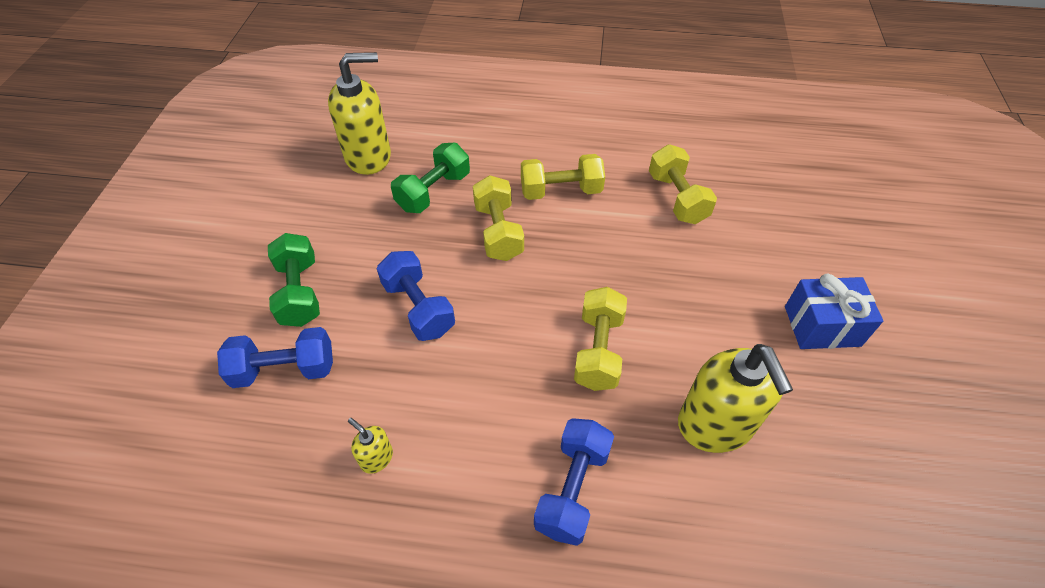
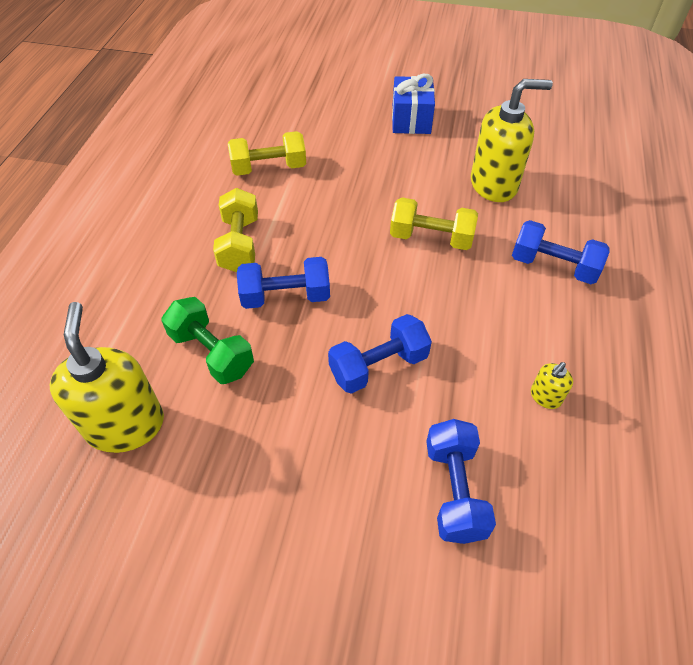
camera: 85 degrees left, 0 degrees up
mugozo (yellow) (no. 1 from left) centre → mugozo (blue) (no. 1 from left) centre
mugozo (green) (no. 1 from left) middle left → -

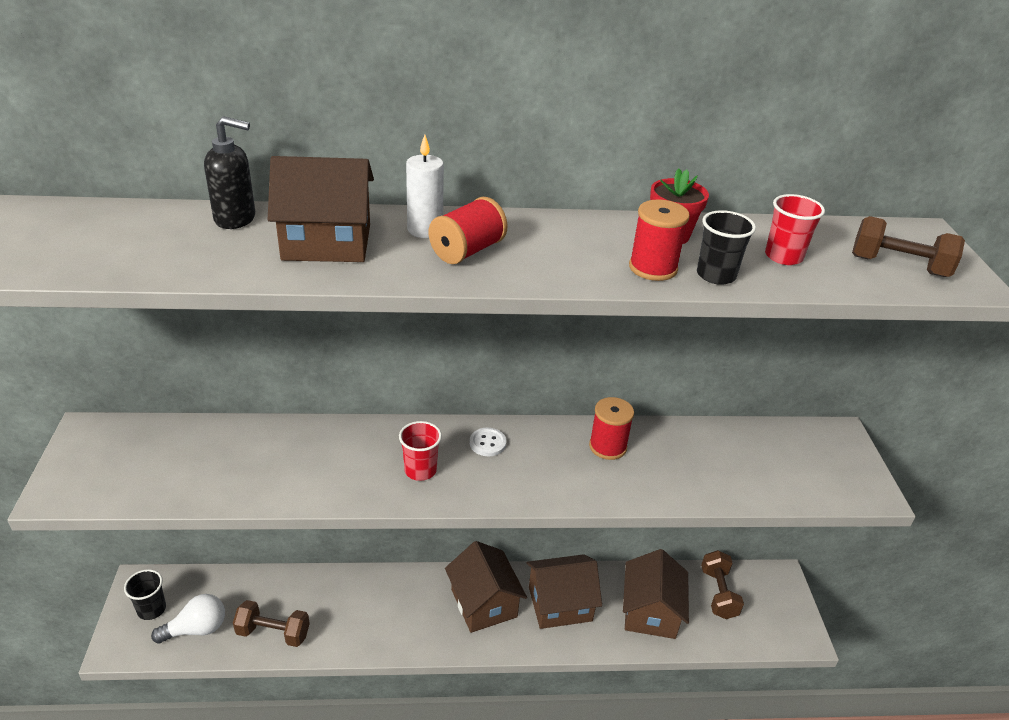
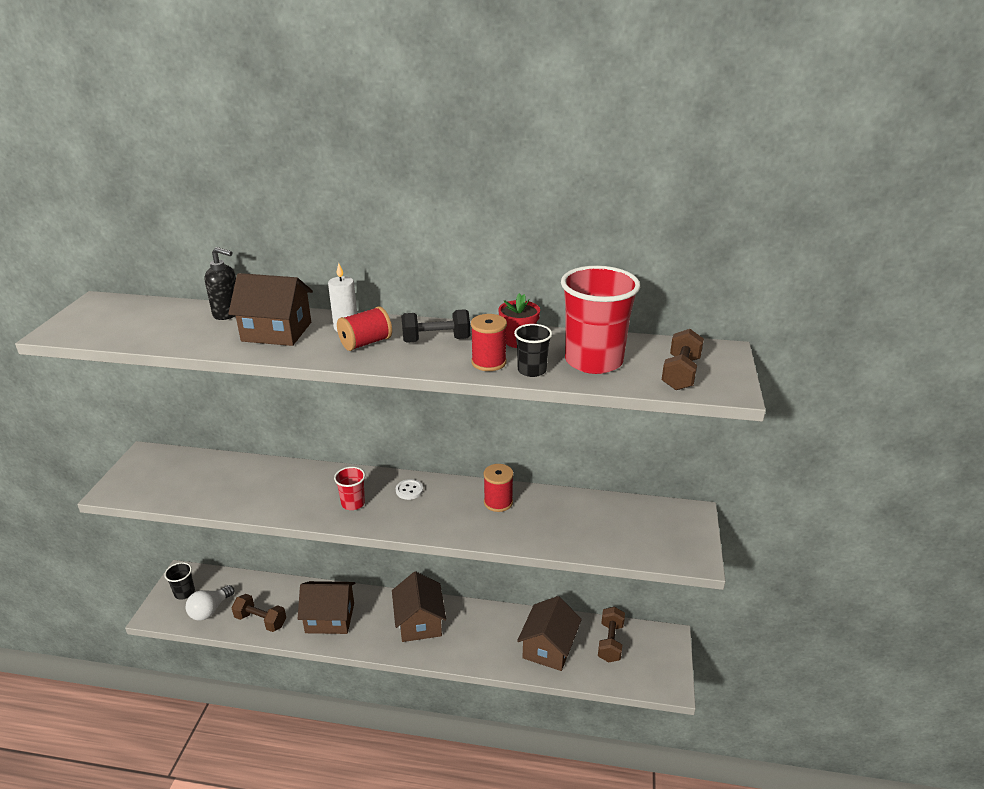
camera: 15 degrees right, 5 degrees down
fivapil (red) (no. 2 from left) top right → fivapil (red) (no. 2 from left) centre, x2.05
mugozo (brown) (no. 3 from left) middle right, 75 degrees clockwise
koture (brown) (no. 3 from left in the first image) bottom centre → koture (brown) (no. 2 from left) bottom left, shifted
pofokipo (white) bottom left, 135 degrees clockwise
- → mugozo (black) centre

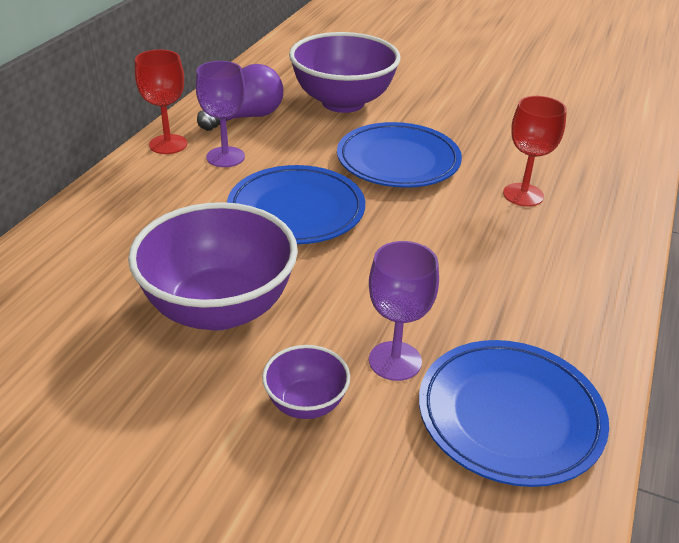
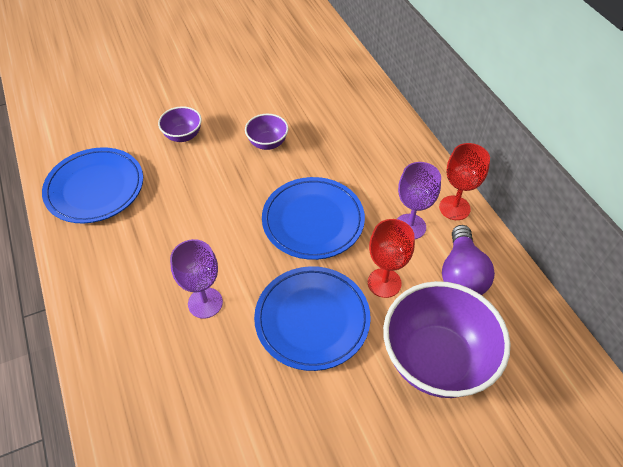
camera: 135 degrees right, 15 degrees up
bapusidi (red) (no. 2 from left in the first image) top right → bapusidi (red) (no. 1 from left) centre, shifted
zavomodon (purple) (no. 1 from left in the first image) middle left → zavomodon (purple) (no. 2 from left) top centre, x0.48
bapusidi (purple) (no. 2 from left in the first image) centre → bapusidi (purple) (no. 1 from left) middle left, shifted

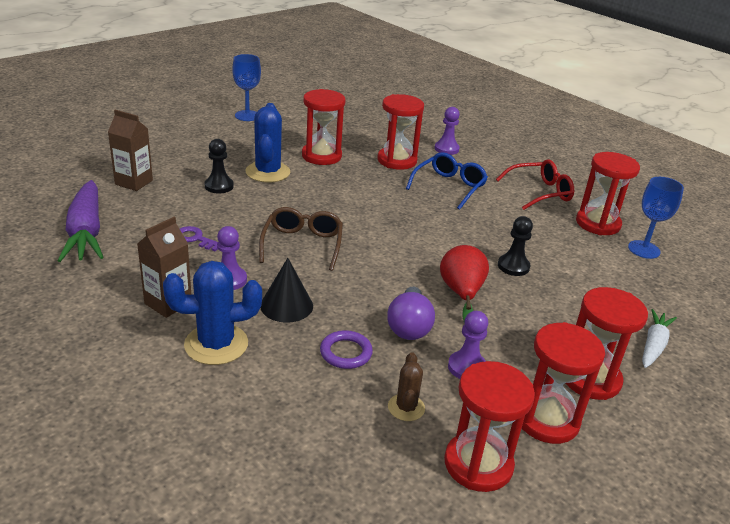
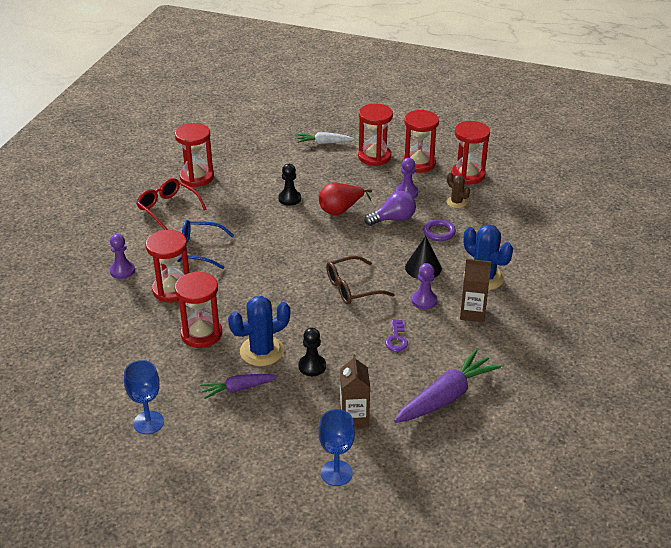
camera: 115 degrees left, 5 degrees up
bapusidi (blue) (no. 2 from left) middle right → bapusidi (blue) (no. 2 from left) bottom centre, shifted
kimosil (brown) bottom centre → kimosil (brown) middle right, 75 degrees clockwise
- → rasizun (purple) (no. 1 from left) bottom centre

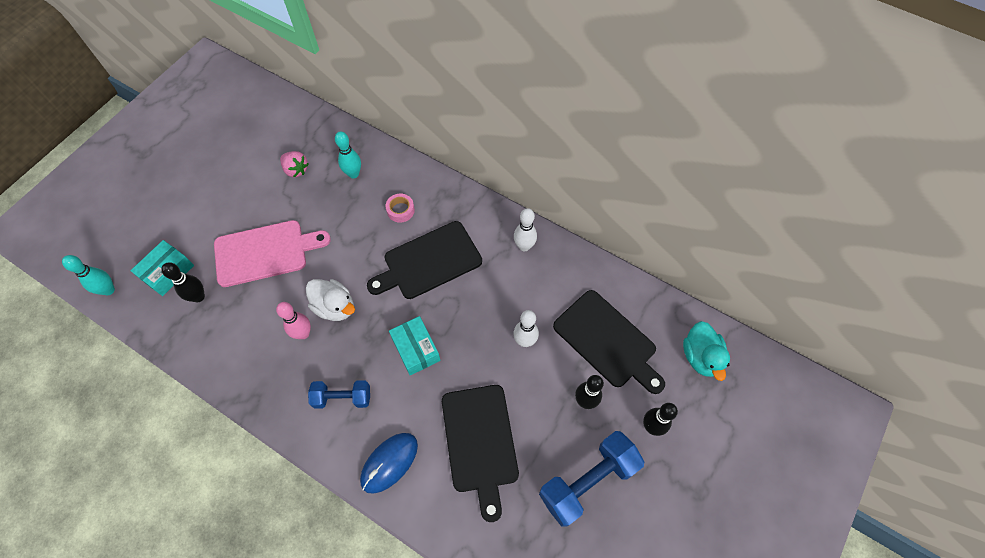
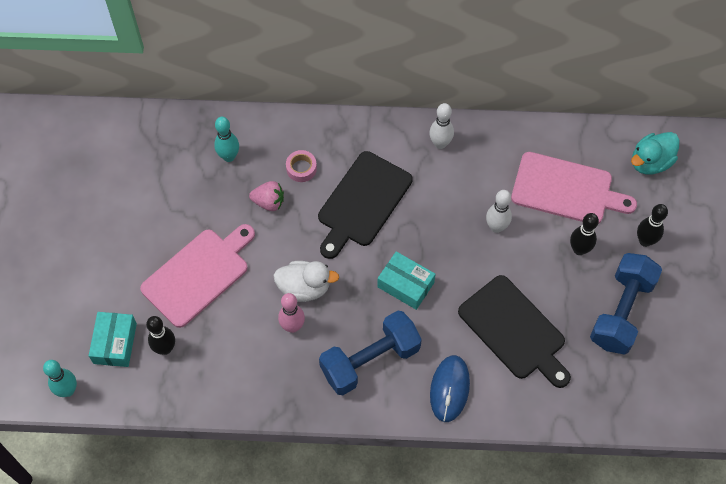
camera: 30 degrees left, 0 degrees up
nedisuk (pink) top left → nedisuk (pink) centre, shifted
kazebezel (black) (no. 3 from left) centre → kazebezel (pink) (no. 2 from left) middle right
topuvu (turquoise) middle right → topuvu (turquoise) top right, 90 degrees clockwise
mugozo (blue) (no. 1 from left) bottom centre, x1.67

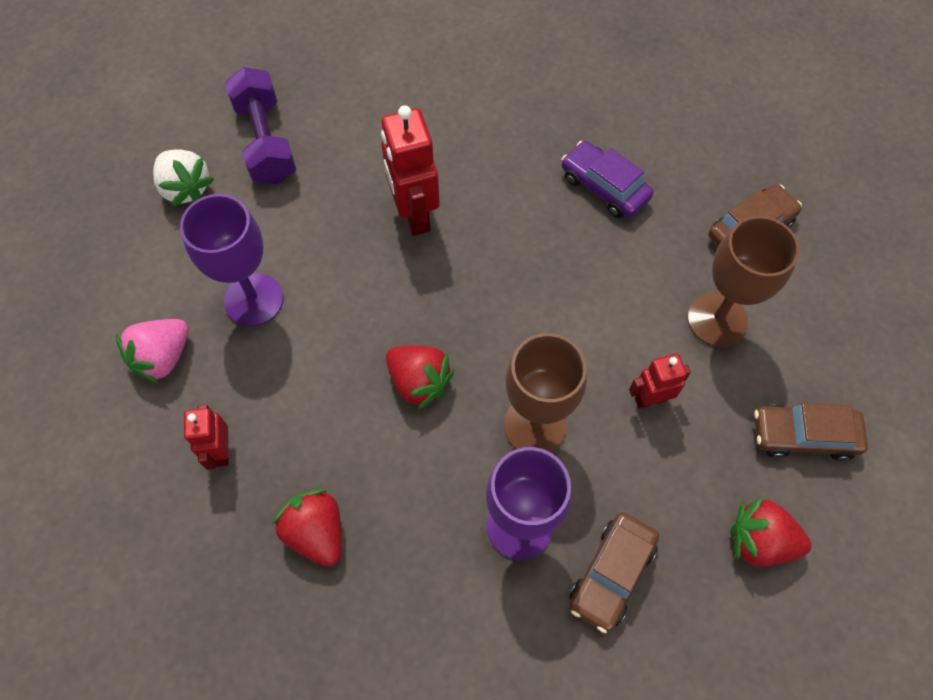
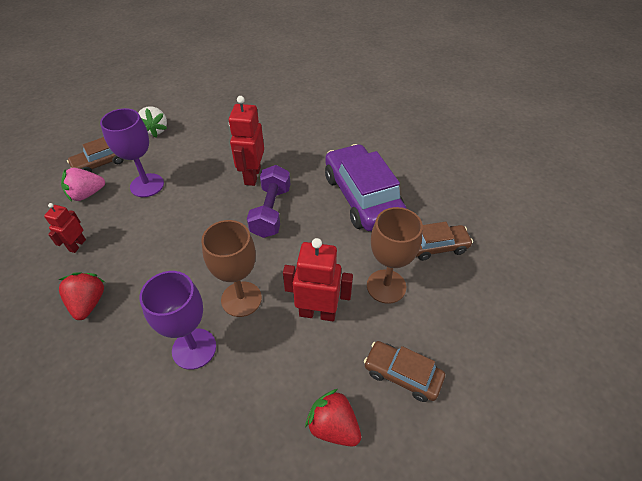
camera: 25 degrees right, 15 degrees down
mugozo (purple) top left → mugozo (purple) centre, shifted
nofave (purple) top centre → nofave (purple) centre, x1.88
nedisuk (red) (no. 2 from left) centre → -
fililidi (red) (no. 3 from left) middle right → fililidi (red) (no. 3 from left) centre, x1.72
nofave (brown) (no. 1 from left) bottom centre → nofave (brown) (no. 1 from left) top left, shifted

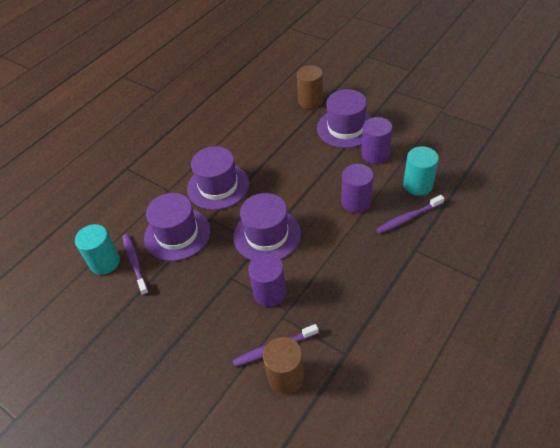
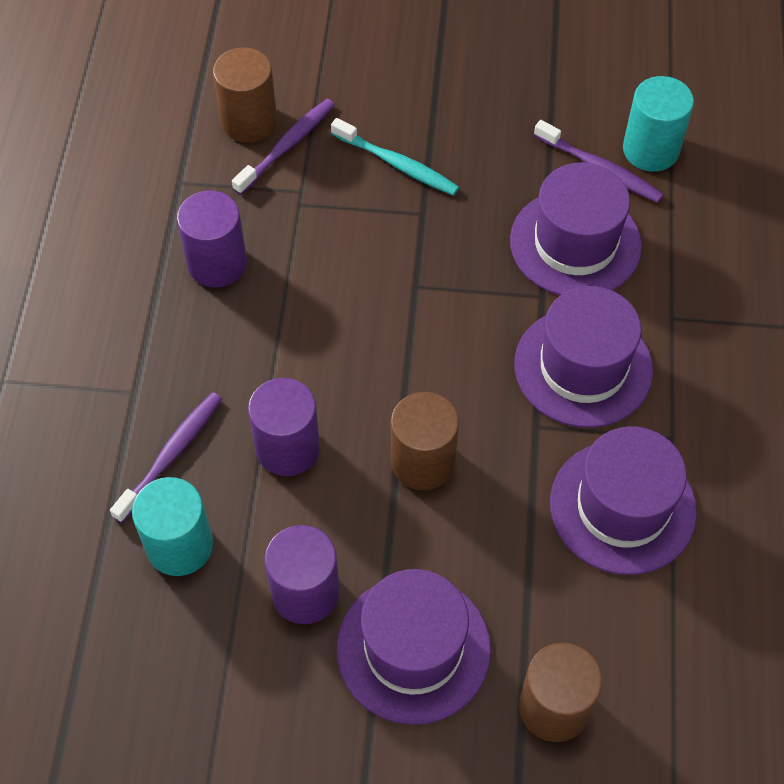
camera: 145 degrees right, 10 degrees up
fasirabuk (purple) (no. 3 from left in the first image) centre → fasirabuk (purple) (no. 4 from left) middle right, shifted
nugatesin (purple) (no. 1 from left) centre → nugatesin (purple) (no. 1 from left) top left, shifted
- → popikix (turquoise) top centre
- → nugatesin (brown) (no. 2 from left) centre

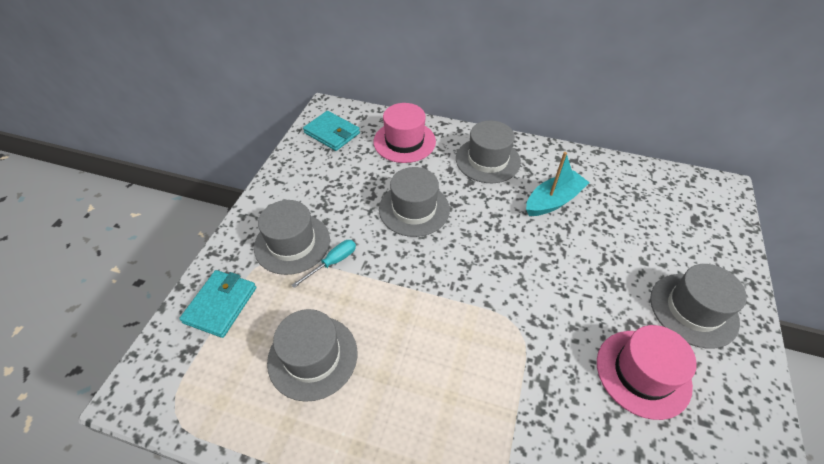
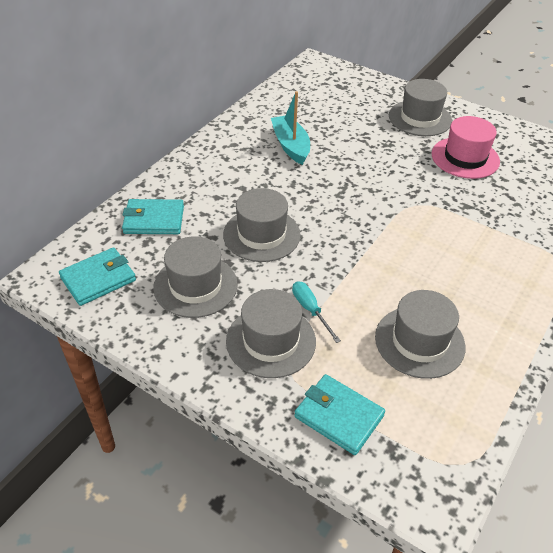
camera: 75 degrees left, 5 degrees down
fasirabuk (pink) (no. 1 from left) top centre → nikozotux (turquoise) (no. 2 from left) middle left
fasirabuk (grey) (no. 4 from left in the first image) top centre → fasirabuk (grey) (no. 1 from left) centre, shifted

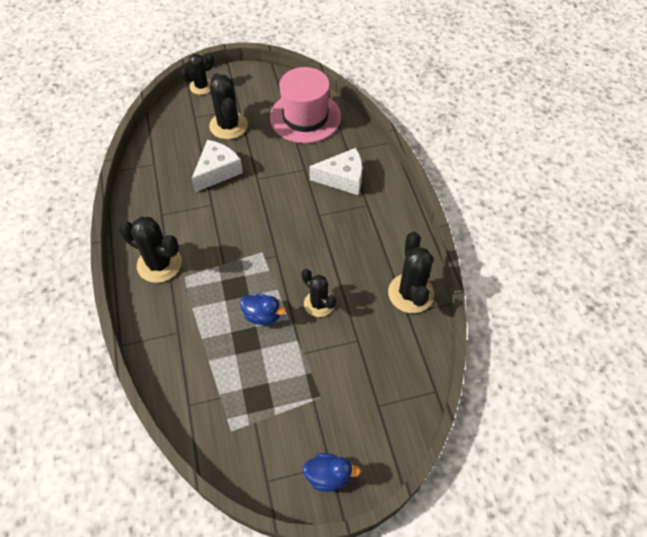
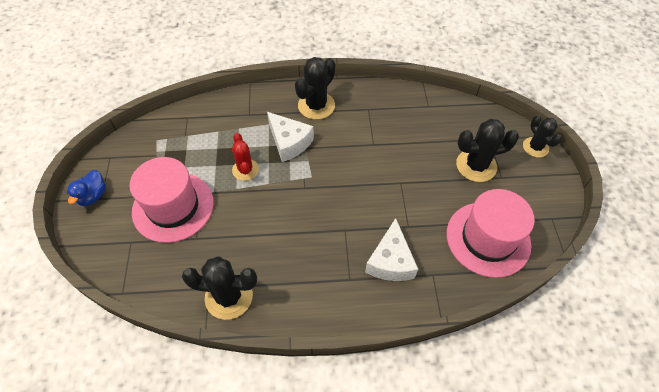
camera: 100 degrees right, 0 degrees up
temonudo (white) (no. 1 from left) top centre → temonudo (white) (no. 1 from left) centre, shifted
kimosil (black) (no. 4 from left) centre → -
topuvu (blue) (no. 1 from left) centre → kimosil (red) centre
- → fasirabuk (pink) (no. 1 from left) middle left

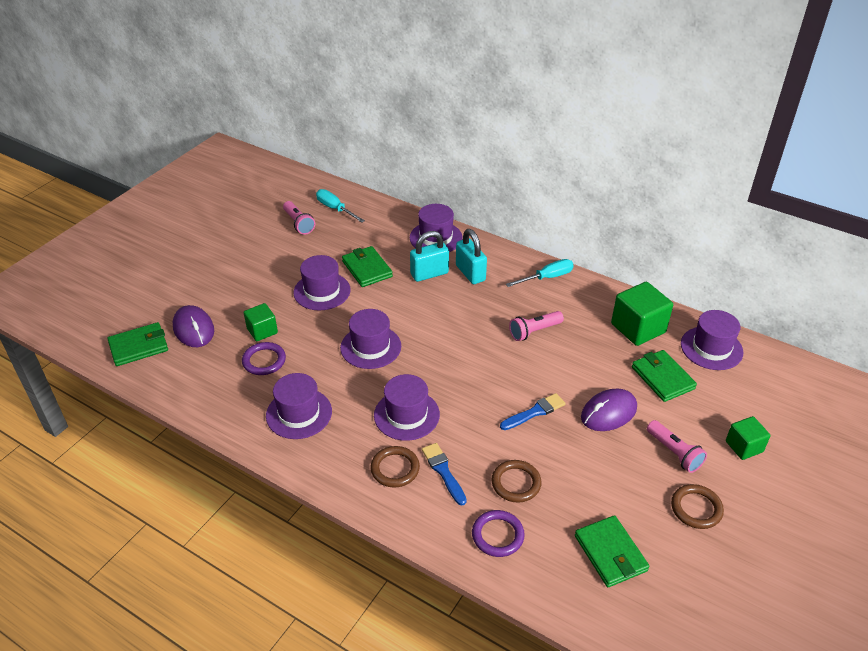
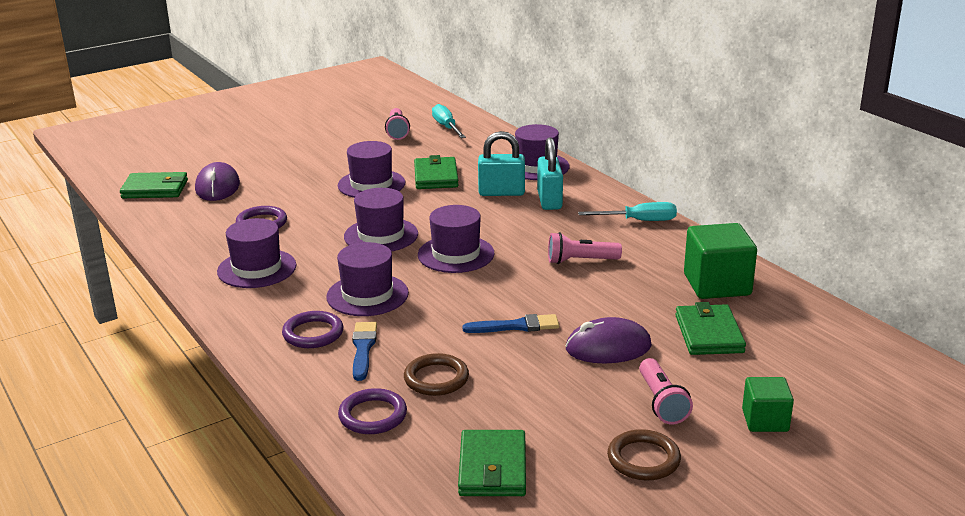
camera: 25 degrees right, 15 degrees down
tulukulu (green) (no. 1 from left) middle left → -
fasirabuk (purple) (no. 6 from left in the first image) middle right → fasirabuk (purple) (no. 5 from left) centre, shifted
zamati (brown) (no. 1 from left) bottom centre → zamati (purple) (no. 2 from left) middle left

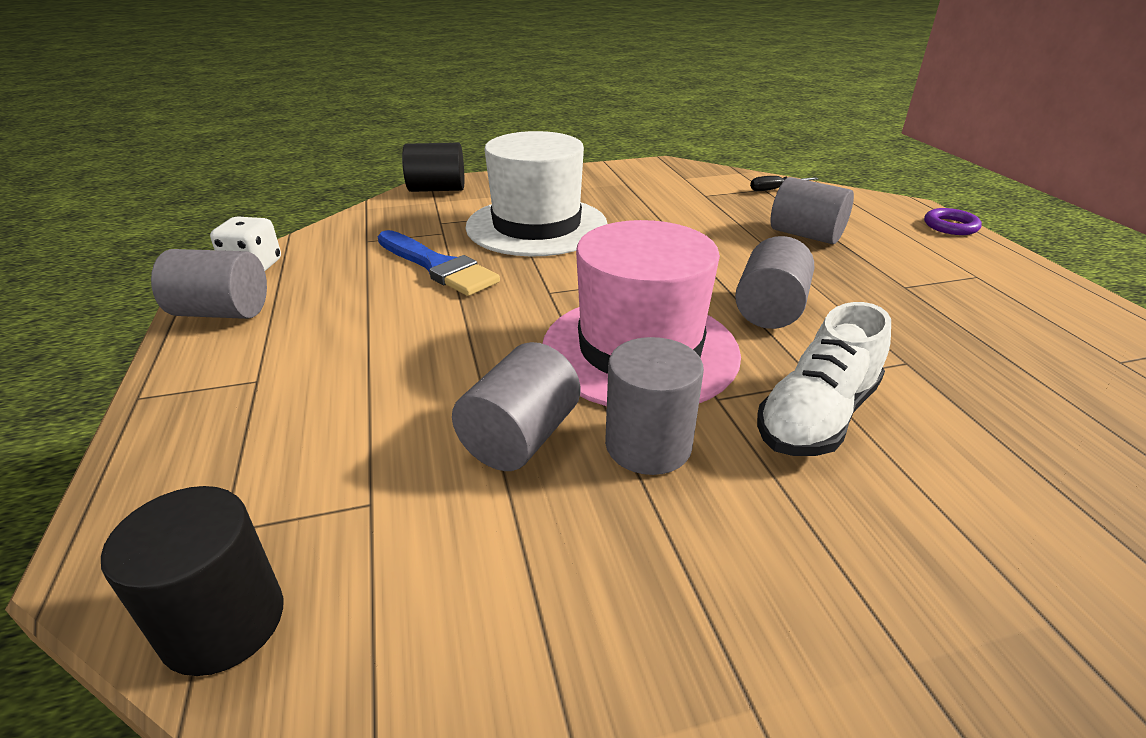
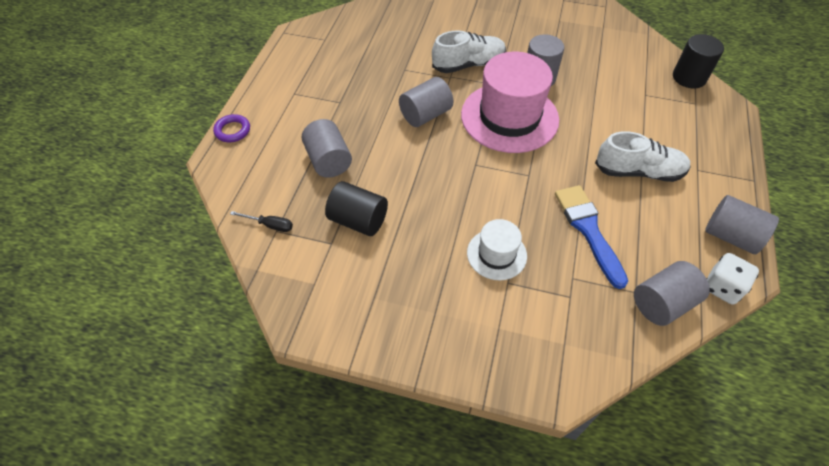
camera: 150 degrees left, 20 degrees up
fasirabuk (white) top centre → fasirabuk (white) centre, x0.51
nugatesin (black) (no. 2 from left in the first image) top centre → nugatesin (black) (no. 1 from left) centre, shifted
nugatesin (grey) (no. 2 from left in the first image) centre → nugatesin (grey) (no. 4 from left) middle right, shifted
- → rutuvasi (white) (no. 2 from left) middle right

